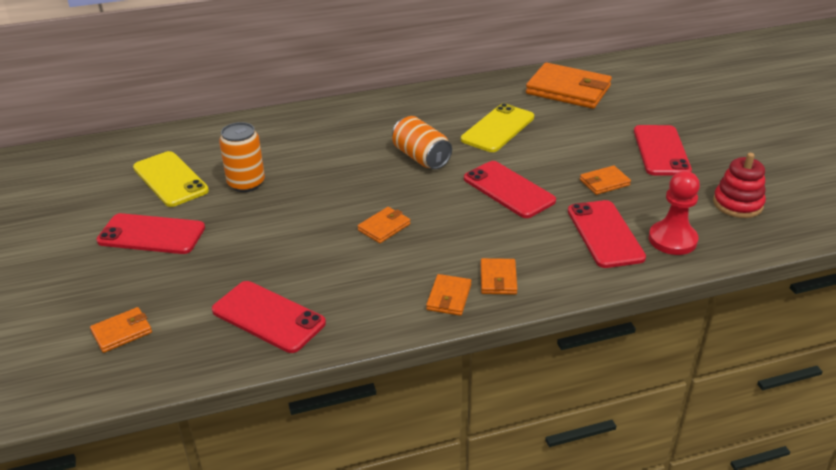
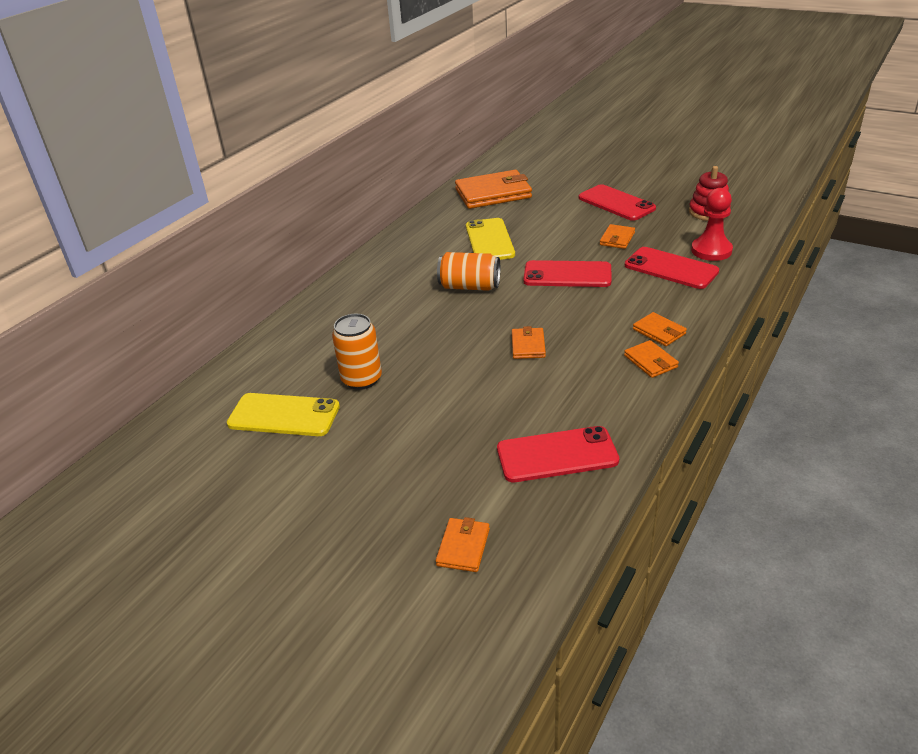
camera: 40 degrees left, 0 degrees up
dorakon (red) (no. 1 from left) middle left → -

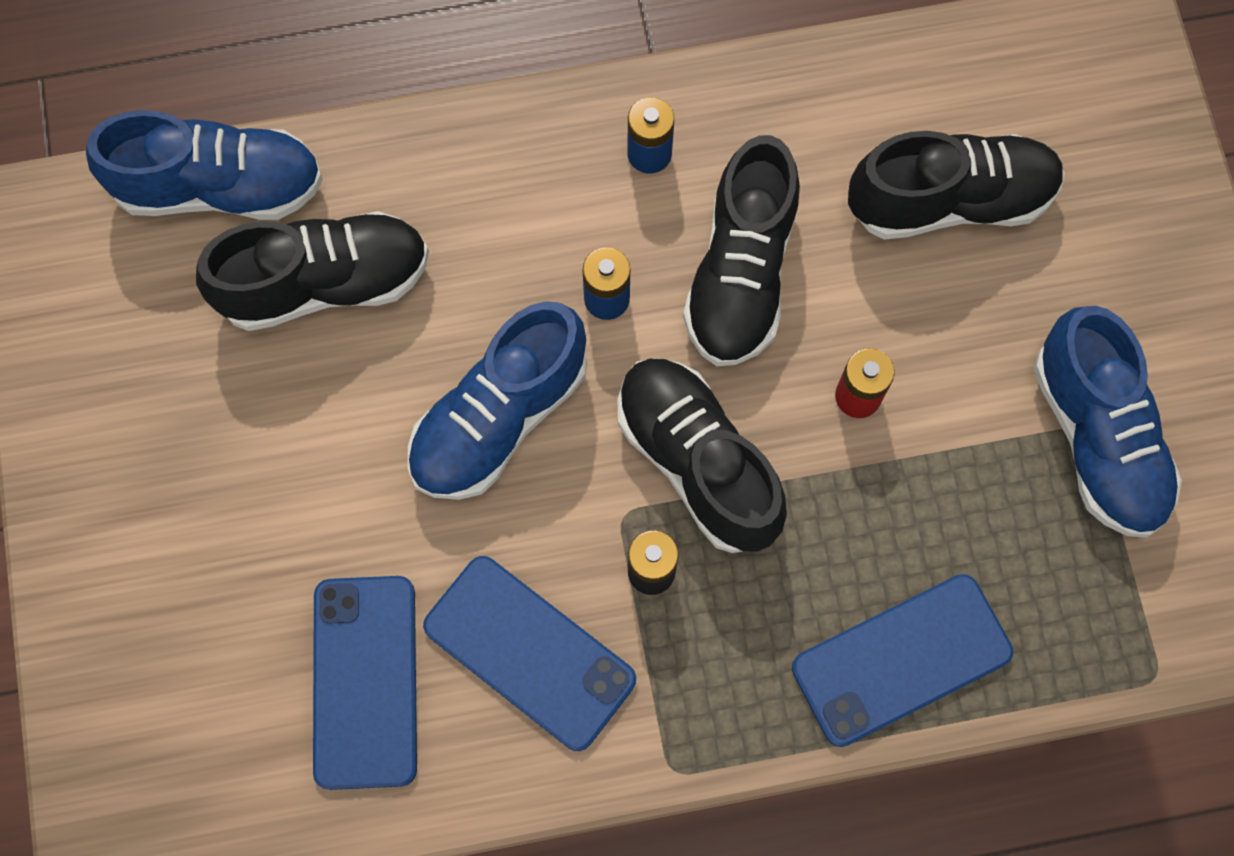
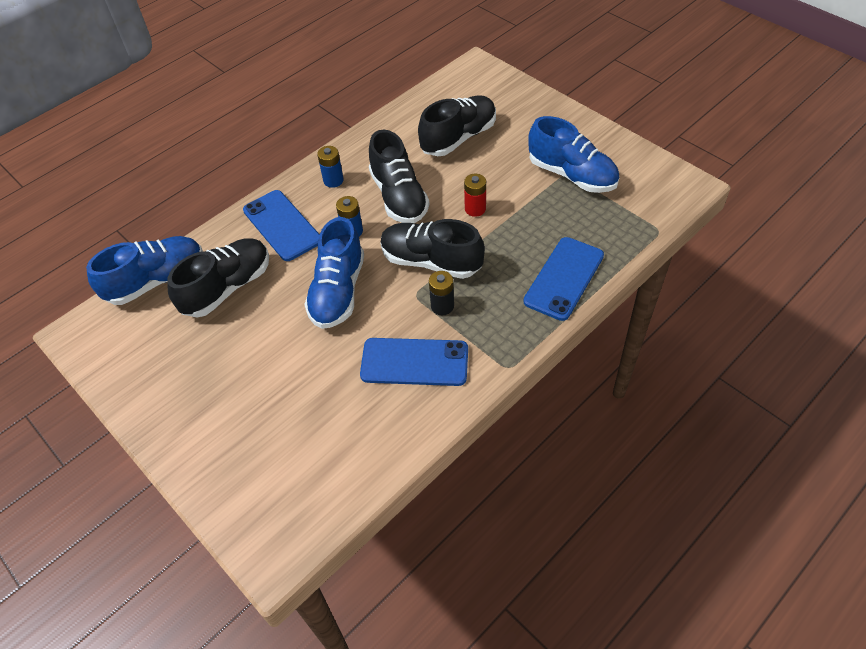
camera: 30 degrees left, 20 degrees down
dorakon (blue) (no. 1 from left) bottom left → dorakon (blue) (no. 1 from left) middle left, shifted

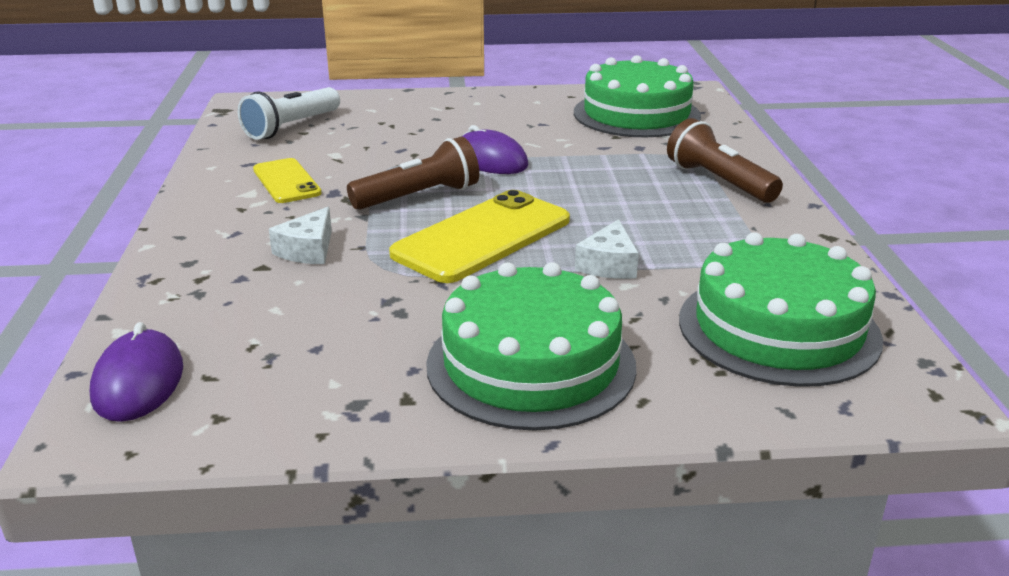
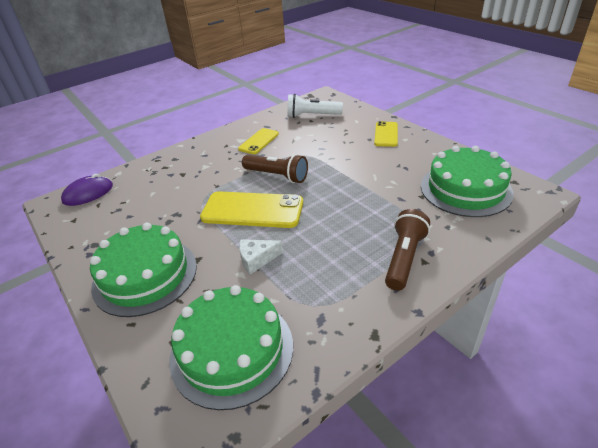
camera: 60 degrees right, 10 degrees up
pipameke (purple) (no. 2 from left) top centre → -
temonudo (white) (no. 1 from left) middle left → -
- → dorakon (yellow) (no. 3 from left) top centre

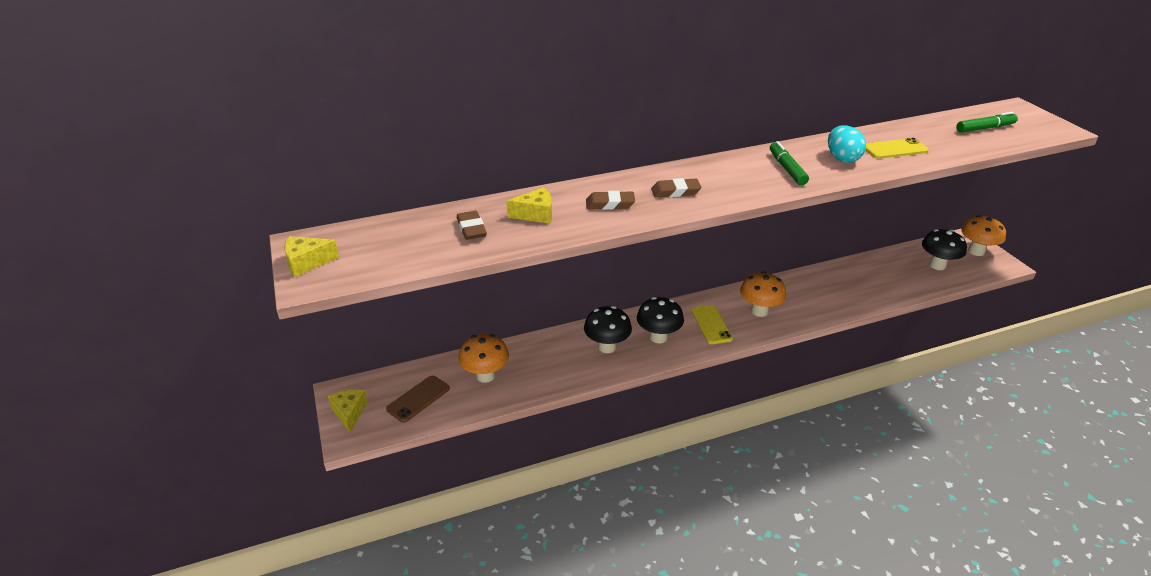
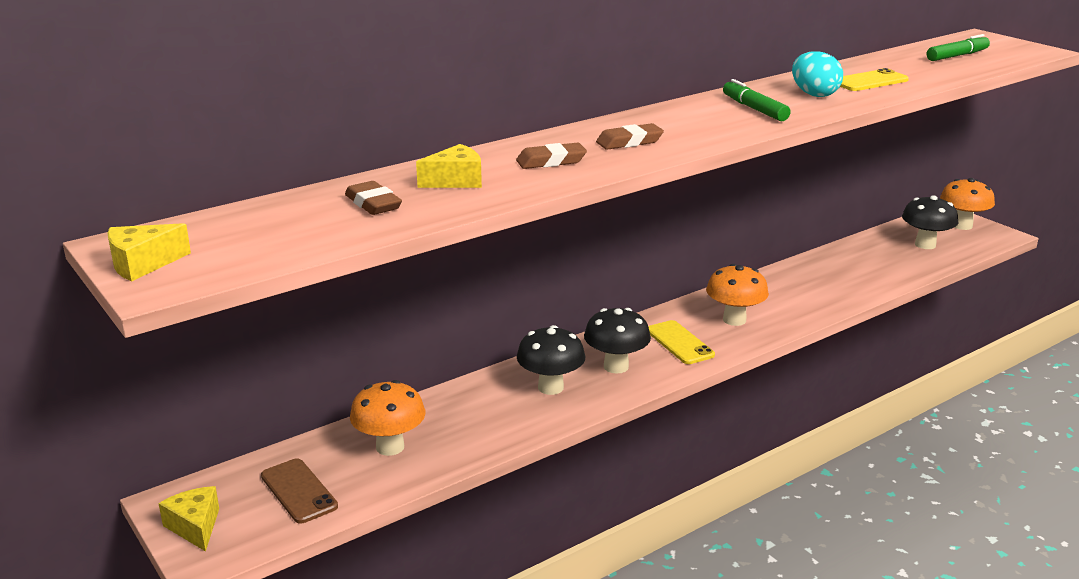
camera: 15 degrees left, 10 degrees down
dorakon (brown) bottom centre → dorakon (brown) bottom left, 60 degrees counterclockwise

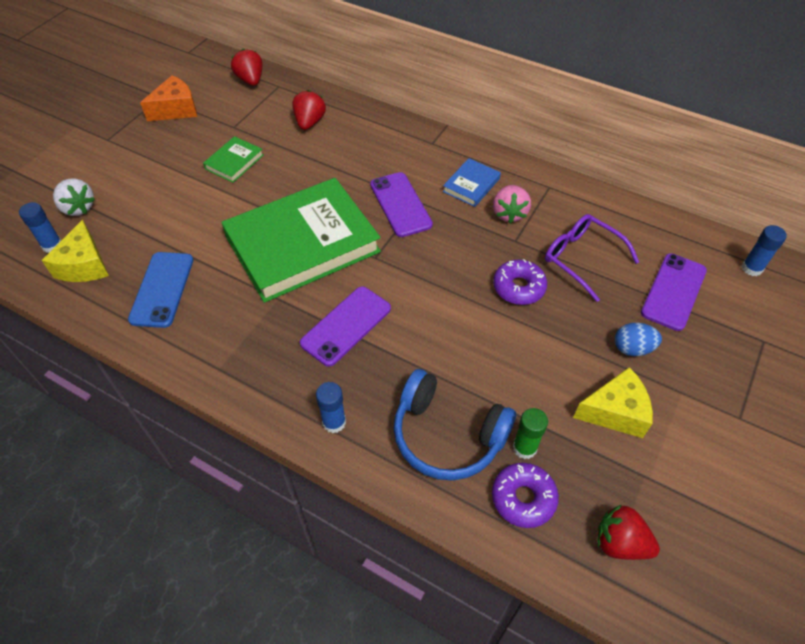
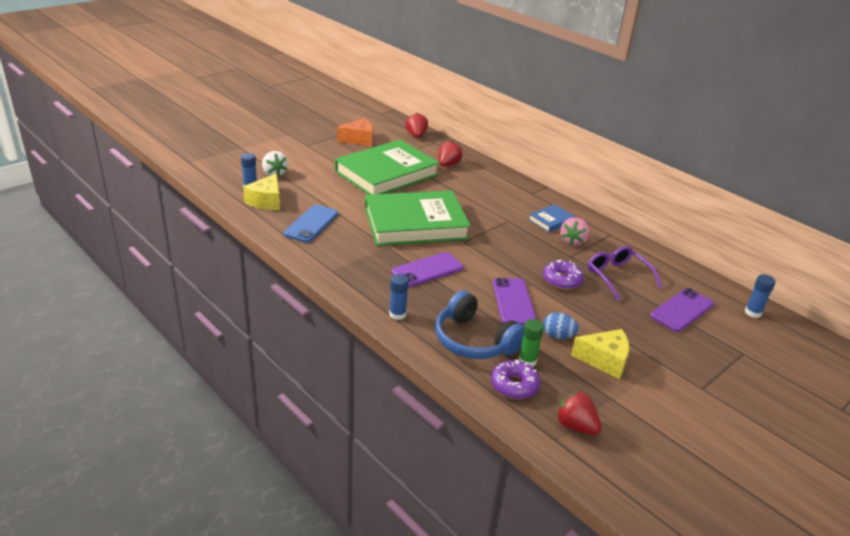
camera: 15 degrees right, 20 degrees down
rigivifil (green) (no. 1 from left) top left → rigivifil (green) (no. 1 from left) top centre, x2.40
dorakon (purple) (no. 2 from left) top centre → dorakon (purple) (no. 2 from left) centre, shifted
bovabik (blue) middle right → bovabik (blue) centre, shifted

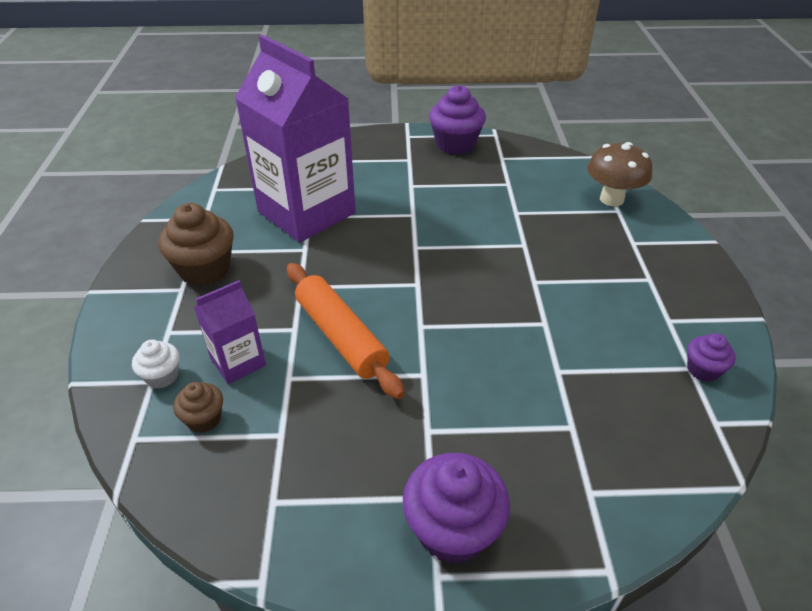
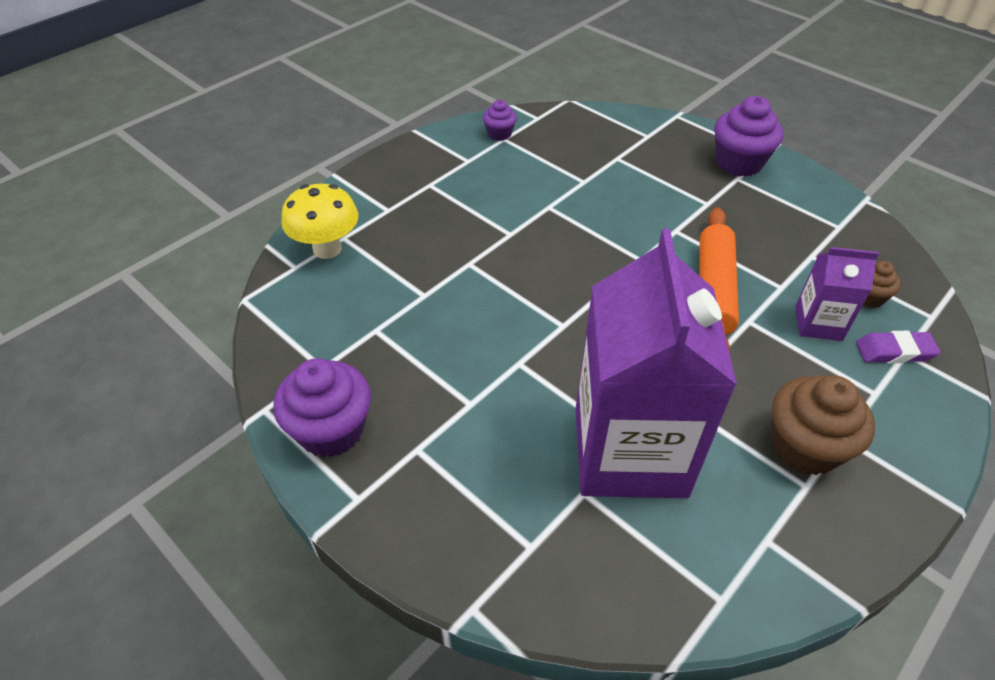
camera: 135 degrees left, 5 degrees up
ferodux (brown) top right → ferodux (yellow) top left
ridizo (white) middle left → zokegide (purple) middle right

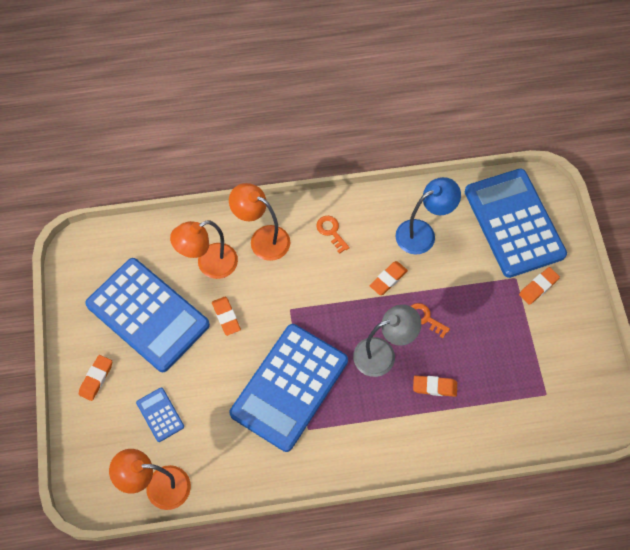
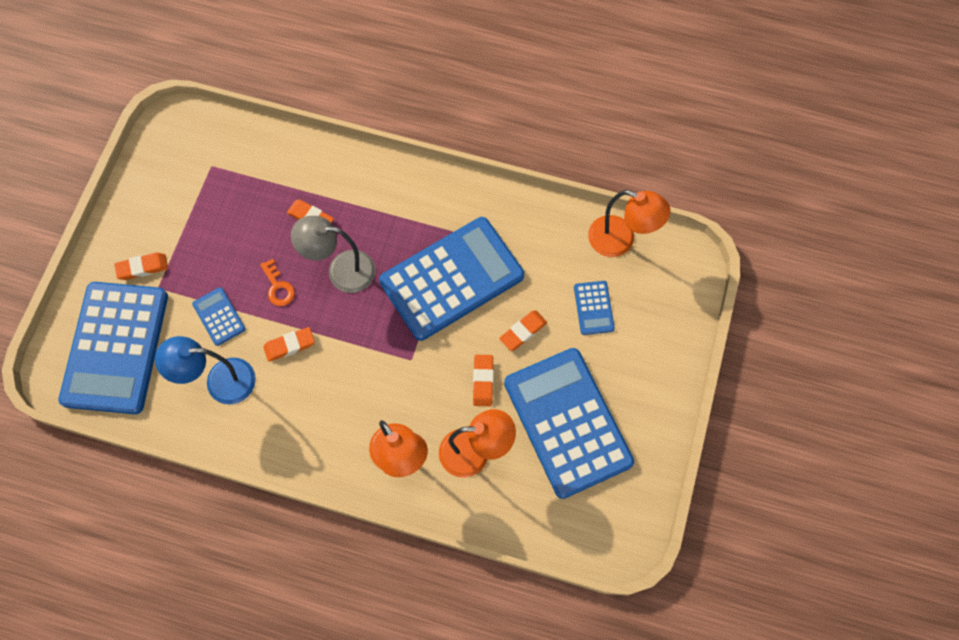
camera: 155 degrees left, 5 degrees up
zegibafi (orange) (no. 1 from left) centre → -
zokegide (orange) (no. 1 from left in the first image) bottom left → zokegide (orange) (no. 5 from left) centre, shifted
- → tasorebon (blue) (no. 2 from left) middle left

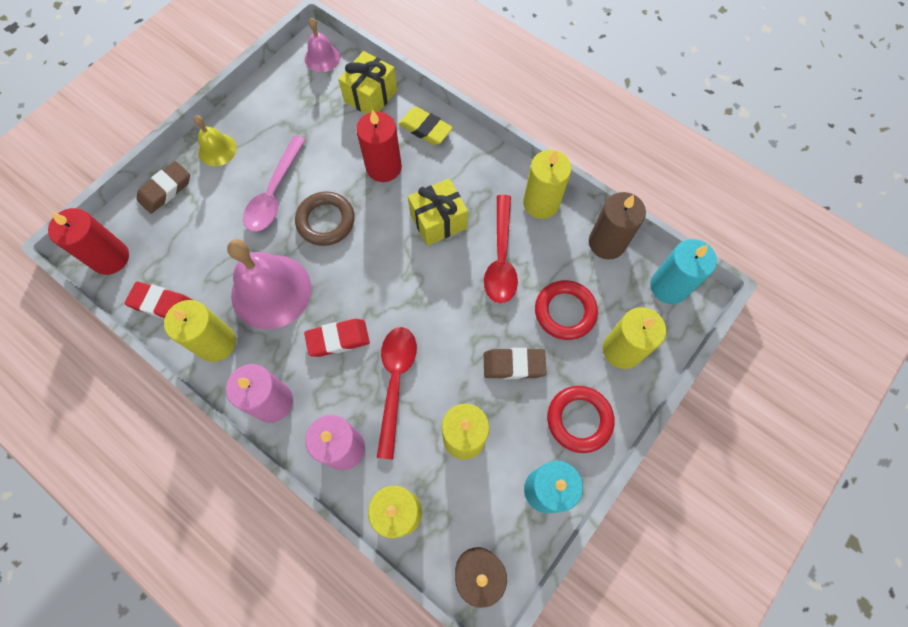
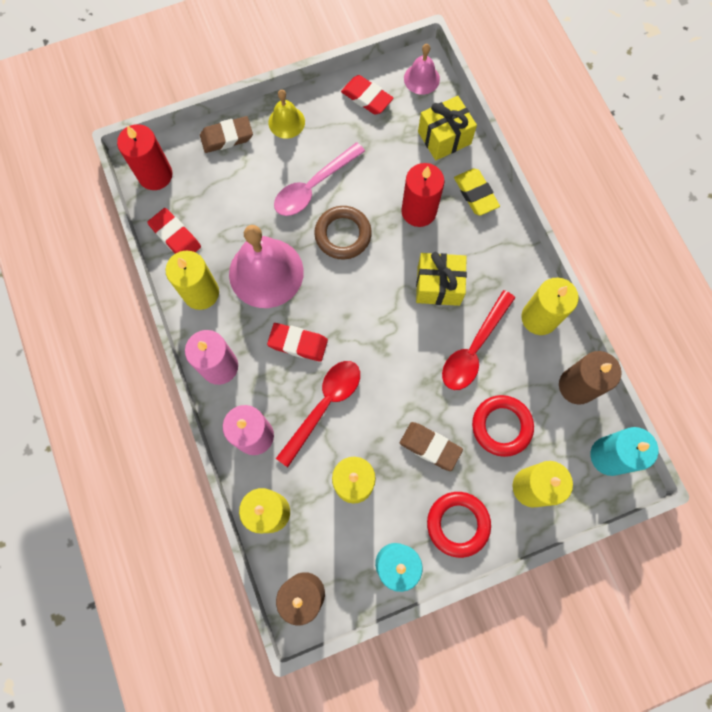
camera: 30 degrees right, 5 degrees up
- → zokegide (red) (no. 3 from left) top centre

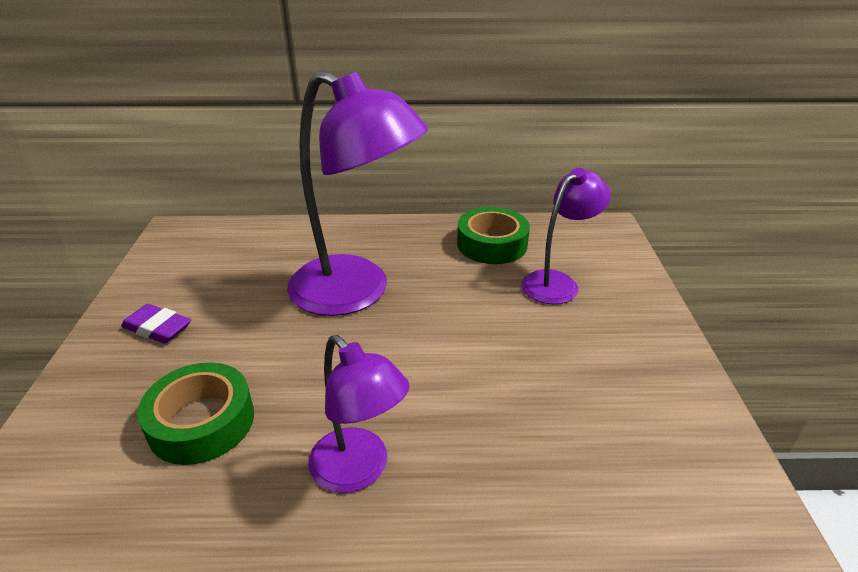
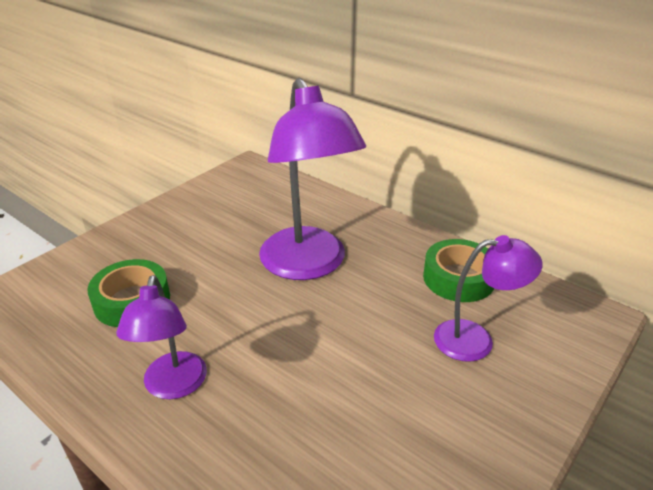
camera: 40 degrees right, 0 degrees up
zokegide (purple) middle left → -

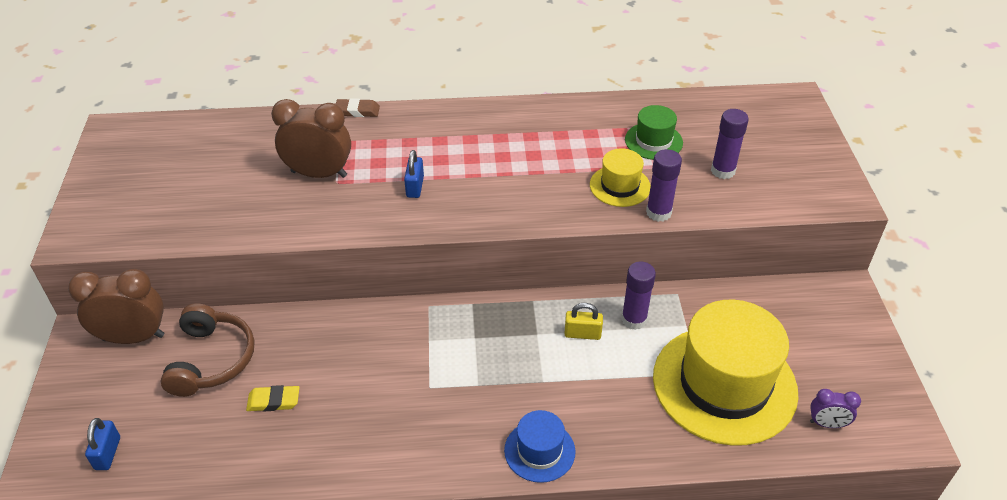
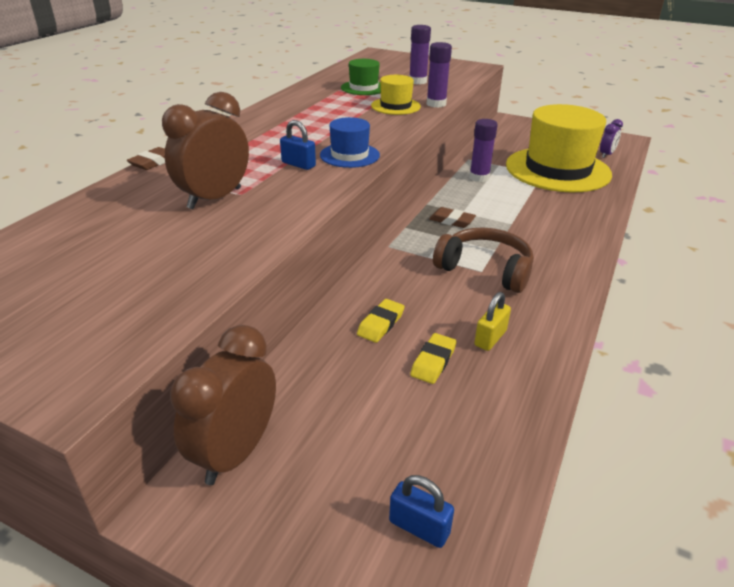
camera: 60 degrees left, 10 degrees down
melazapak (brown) bottom left → melazapak (brown) centre, shifted
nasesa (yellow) centre → nasesa (yellow) middle right, shifted
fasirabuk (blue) bottom centre → fasirabuk (blue) top centre, shifted
- → zokegide (brown) (no. 2 from left) centre
- → zokegide (yellow) (no. 1 from left) centre

